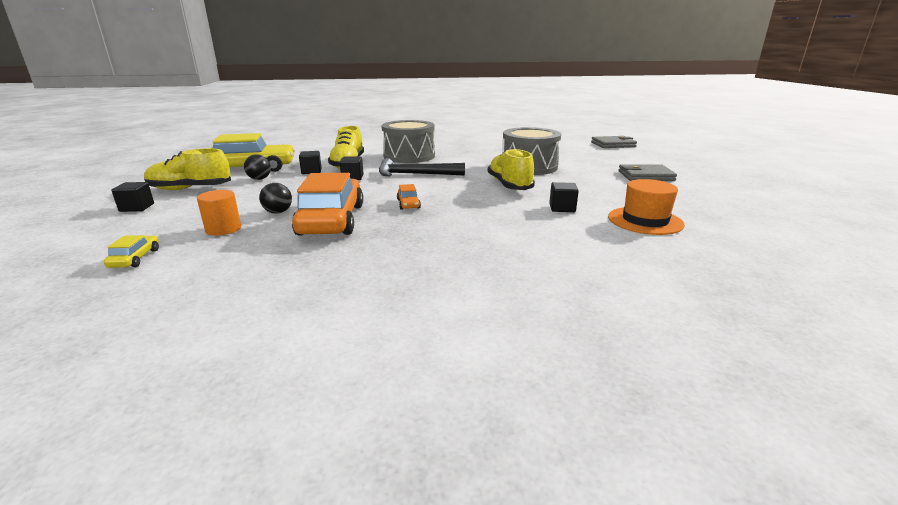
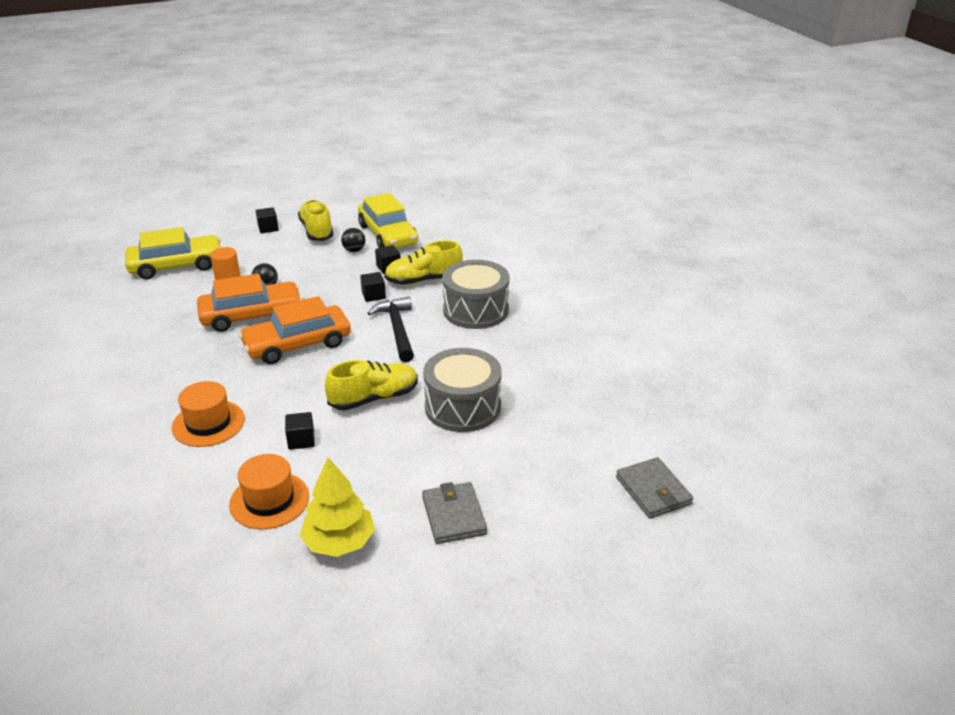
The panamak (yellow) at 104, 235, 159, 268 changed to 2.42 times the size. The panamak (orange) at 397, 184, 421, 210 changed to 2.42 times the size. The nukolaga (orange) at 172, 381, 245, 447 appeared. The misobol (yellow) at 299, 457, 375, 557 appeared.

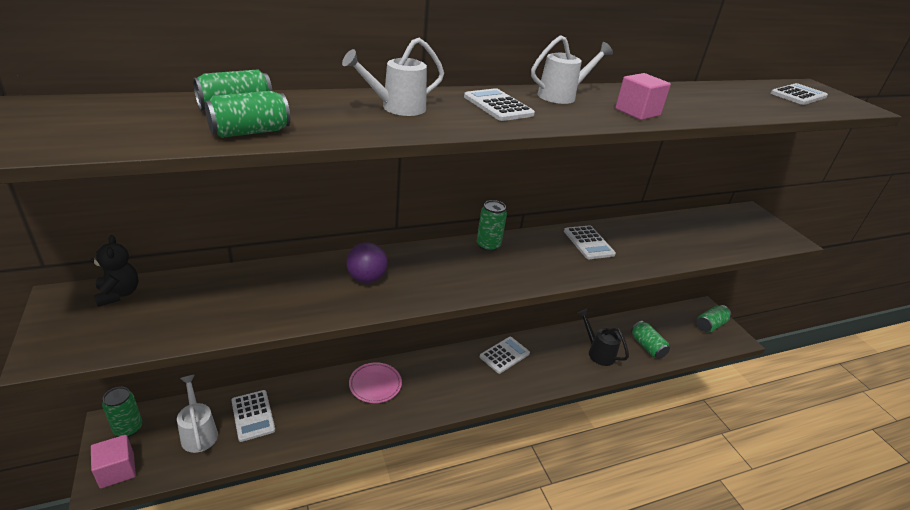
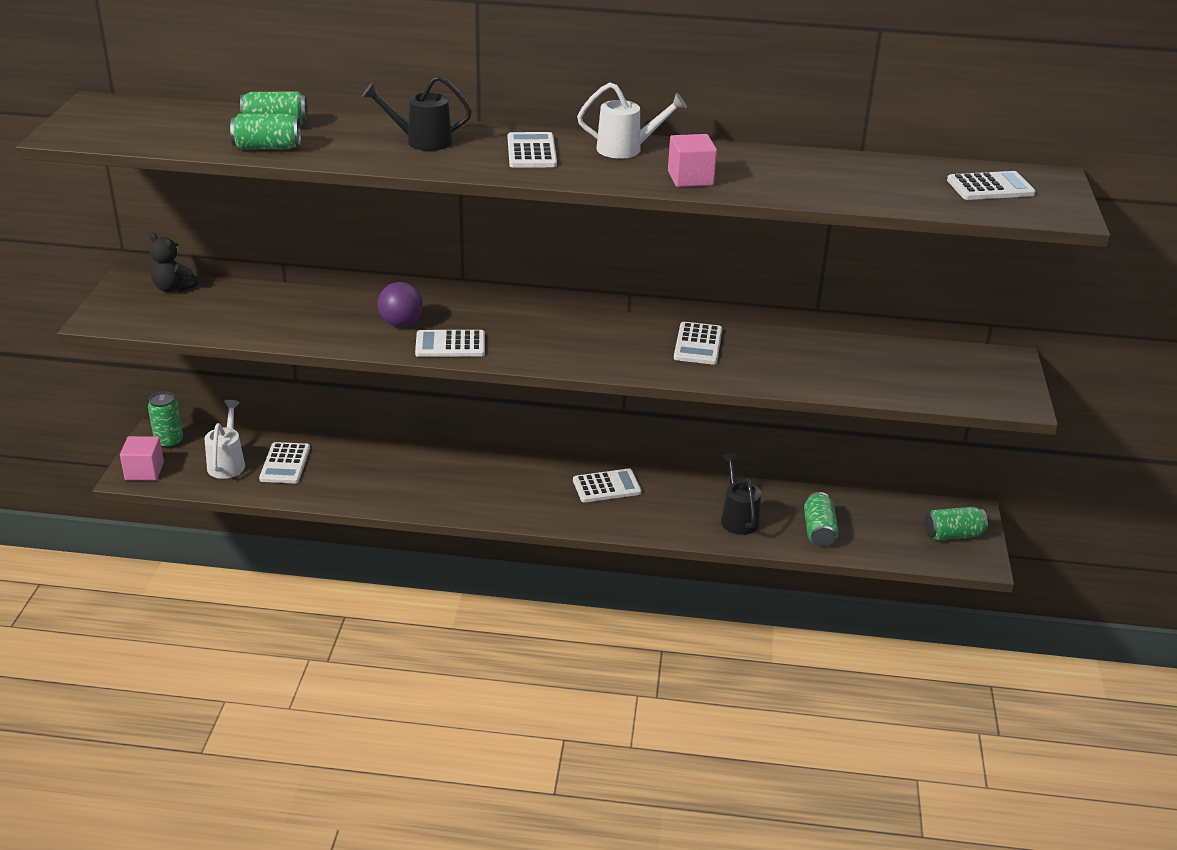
The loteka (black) at 91, 235, 138, 307 turned 120 degrees clockwise. The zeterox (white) at 342, 38, 444, 116 became the zeterox (black) at 362, 75, 472, 151. The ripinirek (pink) at 349, 362, 402, 403 disappeared. The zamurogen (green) at 477, 200, 507, 252 disappeared. The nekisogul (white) at 415, 330, 485, 357 appeared.

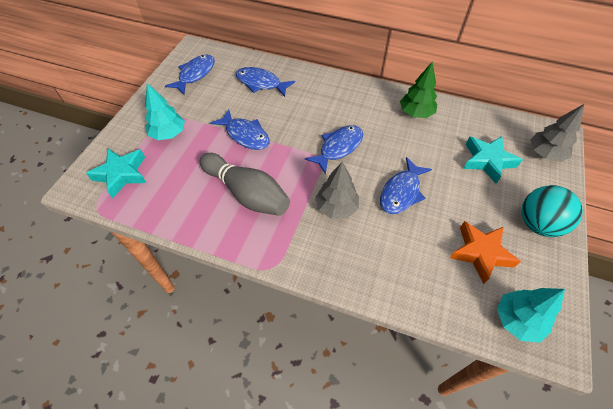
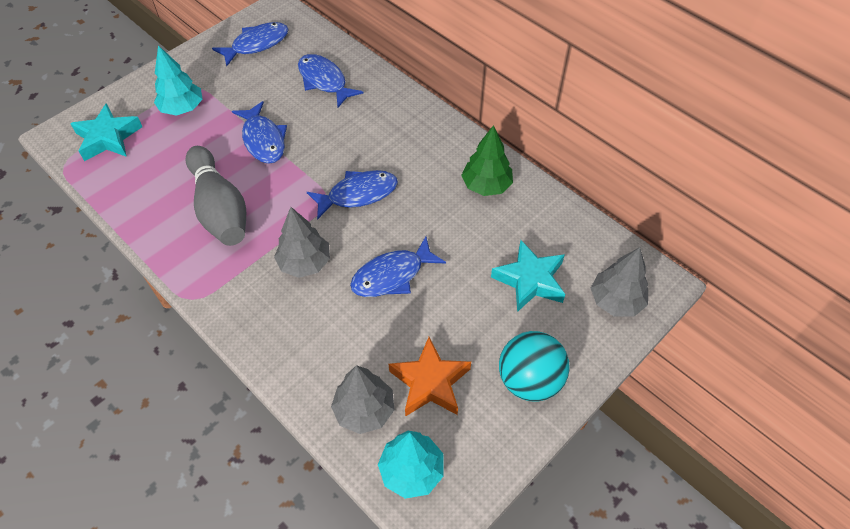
The misobol (grey) at 331, 365, 395, 434 appeared.

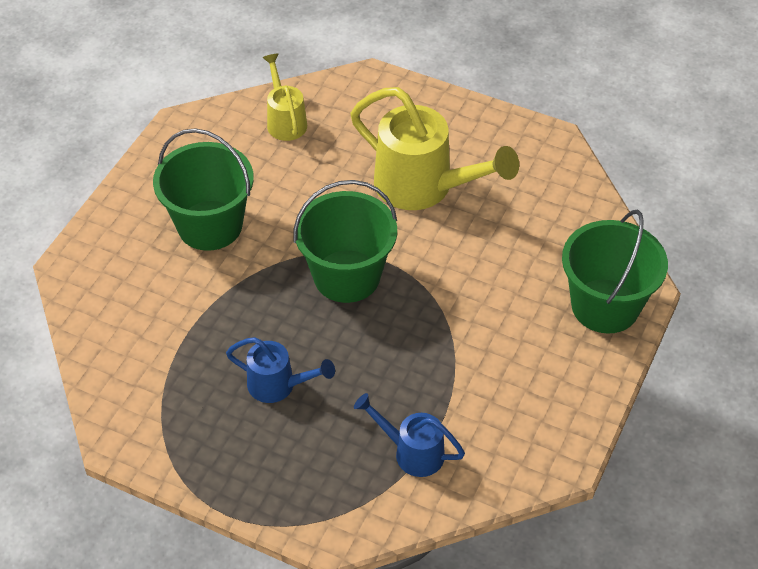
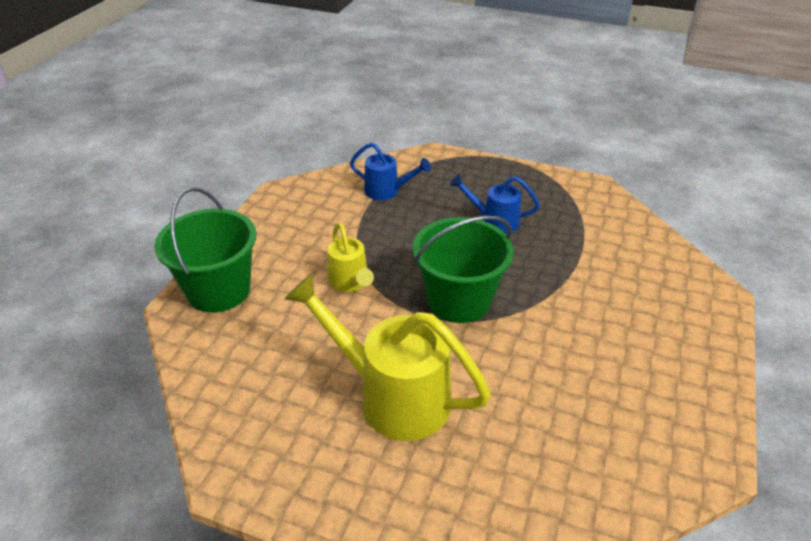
The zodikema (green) at 153, 128, 254, 251 disappeared. The zeterox (yellow) moved from 262, 53, 307, 141 to 327, 223, 374, 292.

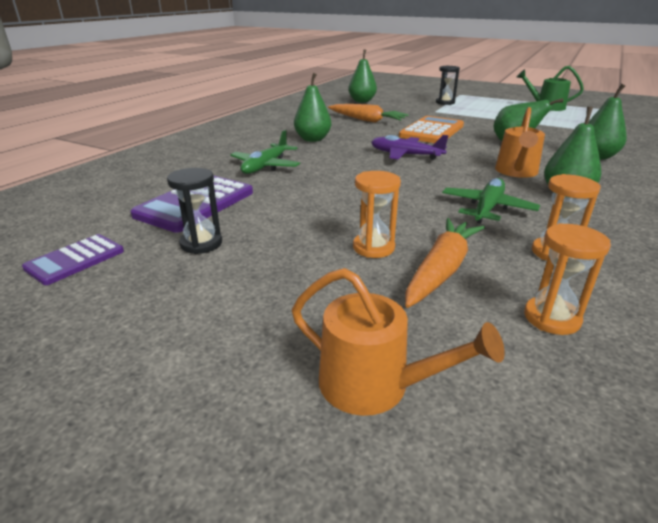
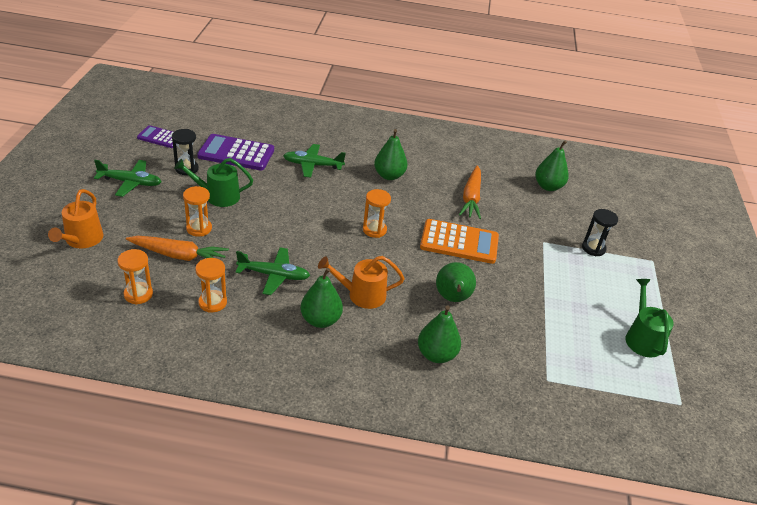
The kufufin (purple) at 371, 135, 449, 160 was replaced by the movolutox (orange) at 363, 189, 391, 238. The kufufin (green) at 94, 160, 161, 197 appeared. The zeterox (green) at 174, 158, 253, 207 appeared.

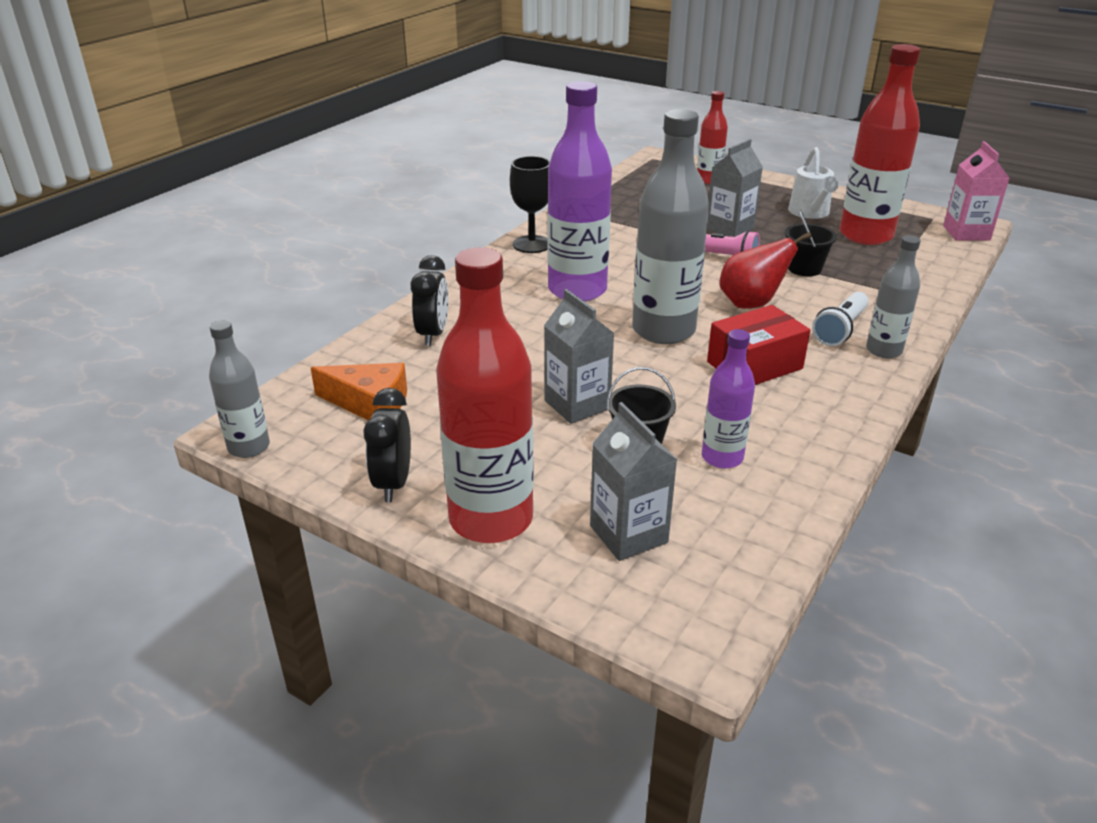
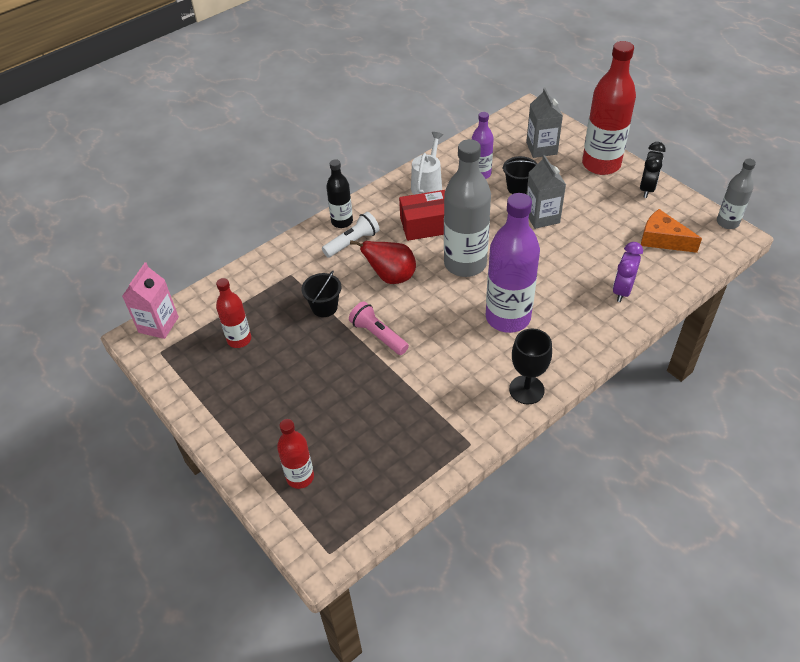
The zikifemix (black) at 411, 255, 448, 346 became the zikifemix (purple) at 613, 242, 643, 302. The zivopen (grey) at 707, 139, 763, 237 disappeared. The zeterox (white) moved from 788, 147, 839, 219 to 411, 132, 443, 195. The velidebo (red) at 840, 44, 921, 245 changed to 0.54 times the size. The velidebo (grey) at 866, 235, 921, 358 became the velidebo (black) at 326, 159, 353, 228.

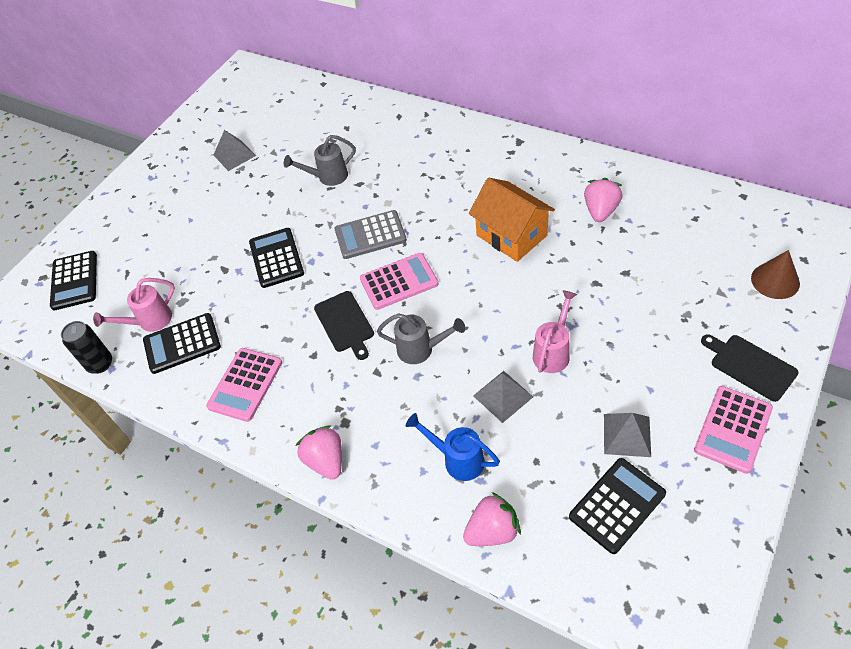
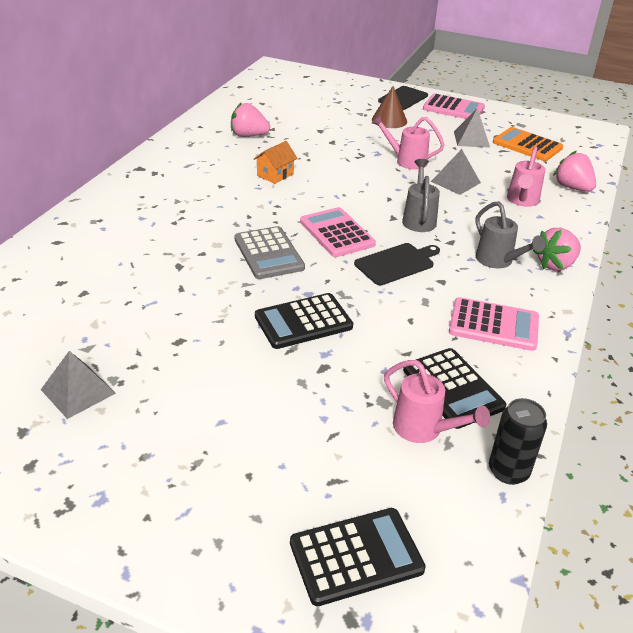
The zeterox (grey) moved from 284, 135, 356, 186 to 475, 201, 545, 268. The zeterox (blue) at 406, 413, 500, 481 became the zeterox (pink) at 507, 146, 545, 207. The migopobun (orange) at 469, 178, 555, 262 changed to 0.54 times the size. The nekisogul (black) at 569, 458, 666, 554 became the nekisogul (orange) at 493, 127, 563, 161. The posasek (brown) moved from 751, 250, 800, 299 to 372, 86, 407, 128.

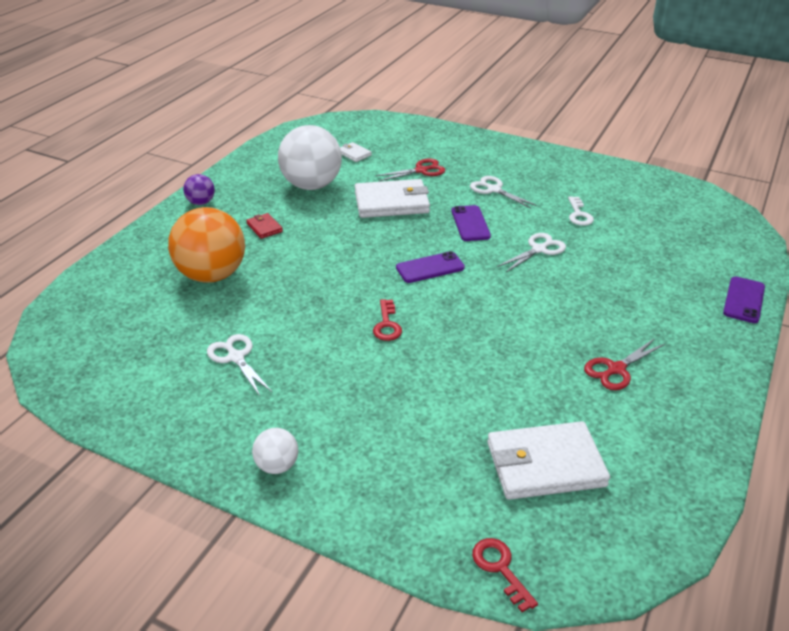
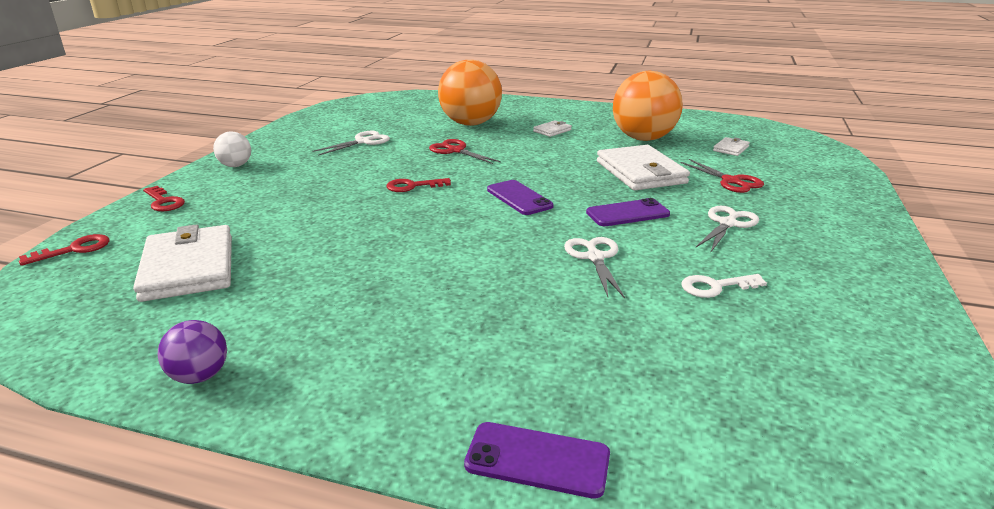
The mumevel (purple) moved from 183, 174, 215, 205 to 158, 320, 227, 384. The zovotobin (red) at 246, 213, 283, 239 became the zovotobin (white) at 533, 120, 572, 137. The mumevel (white) at 278, 125, 342, 190 became the mumevel (orange) at 613, 71, 683, 141. The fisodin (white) at 497, 233, 566, 273 turned 135 degrees counterclockwise. The fisodin (red) moved from 584, 338, 665, 390 to 429, 139, 501, 164. The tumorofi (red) at 143, 186, 185, 211 appeared.

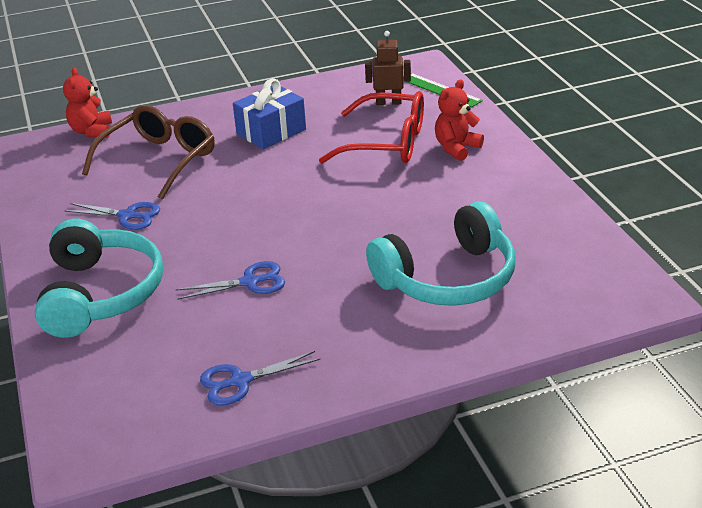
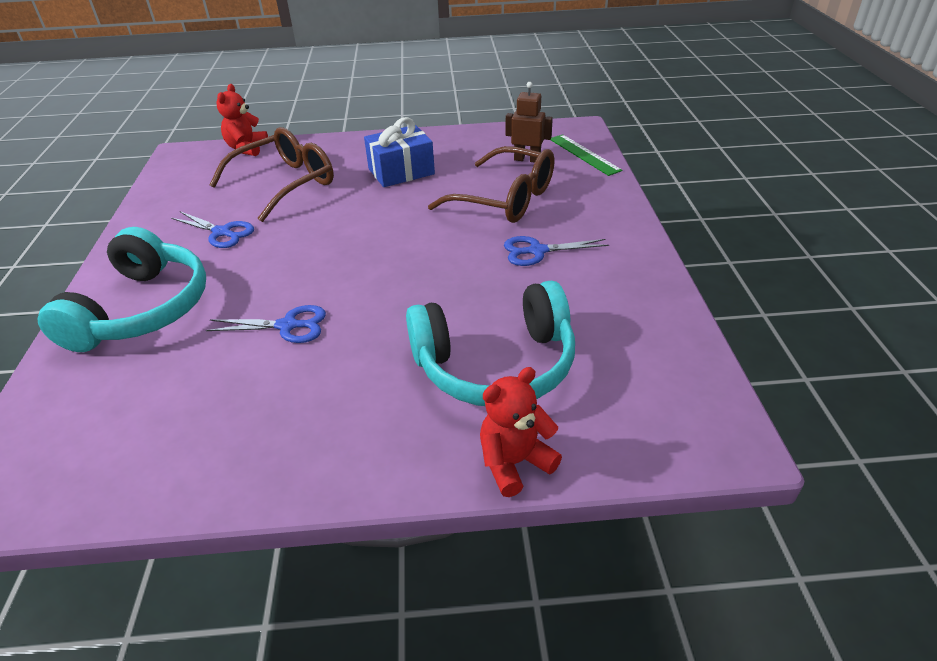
The fisodin (blue) moved from 200, 351, 320, 405 to 504, 236, 609, 266. The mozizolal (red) at 319, 91, 424, 163 became the mozizolal (brown) at 428, 146, 554, 223. The loteka (red) moved from 435, 79, 484, 161 to 480, 367, 562, 497.

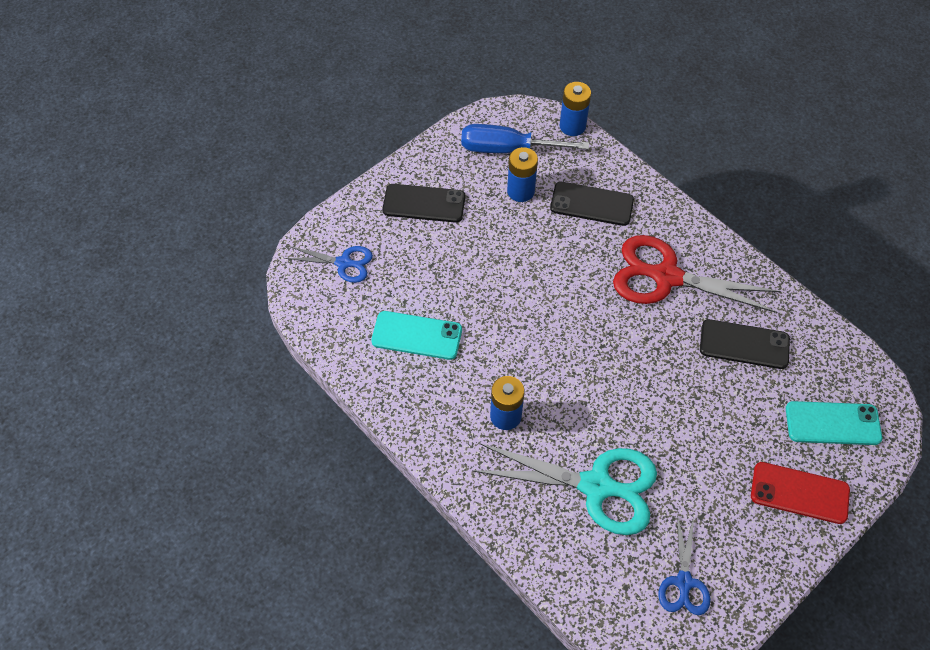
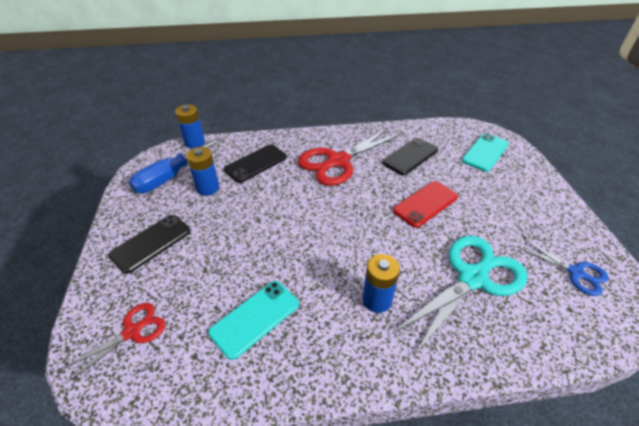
The fisodin (blue) at 285, 246, 373, 283 became the fisodin (red) at 62, 303, 166, 382. The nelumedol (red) moved from 751, 462, 850, 524 to 393, 181, 458, 228.

